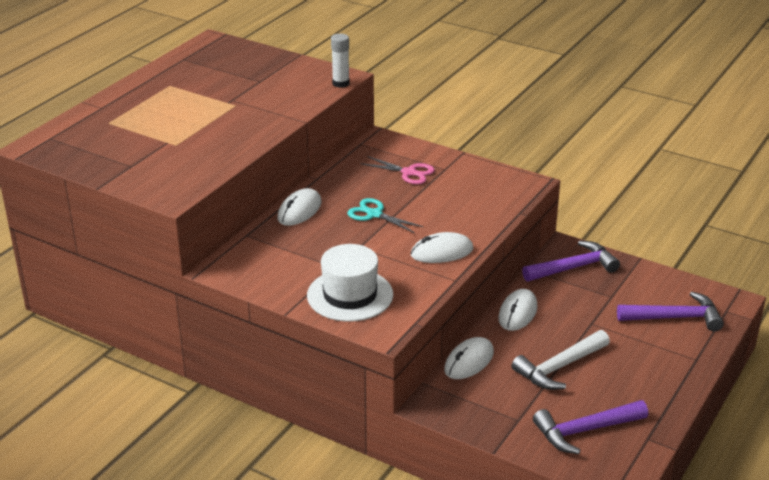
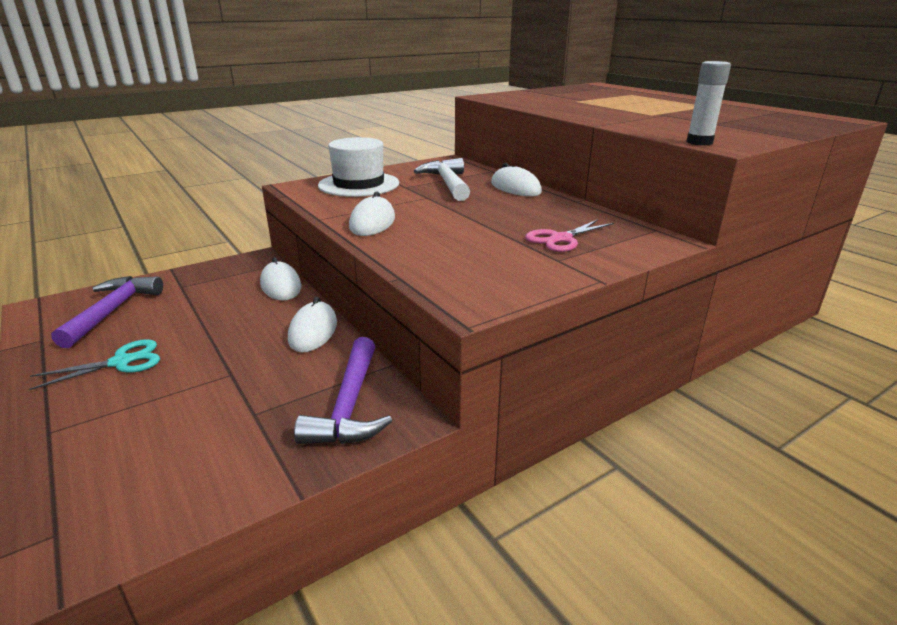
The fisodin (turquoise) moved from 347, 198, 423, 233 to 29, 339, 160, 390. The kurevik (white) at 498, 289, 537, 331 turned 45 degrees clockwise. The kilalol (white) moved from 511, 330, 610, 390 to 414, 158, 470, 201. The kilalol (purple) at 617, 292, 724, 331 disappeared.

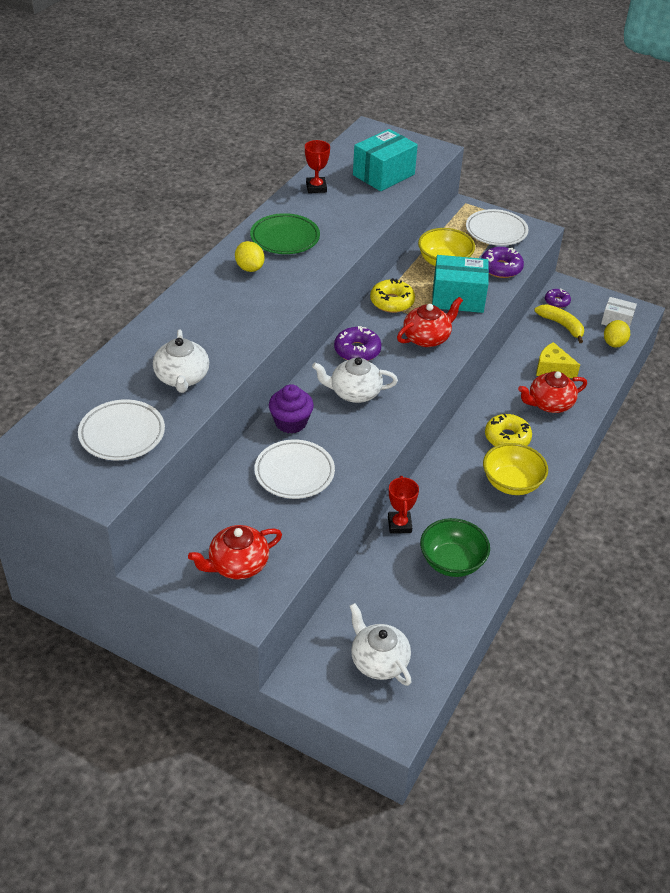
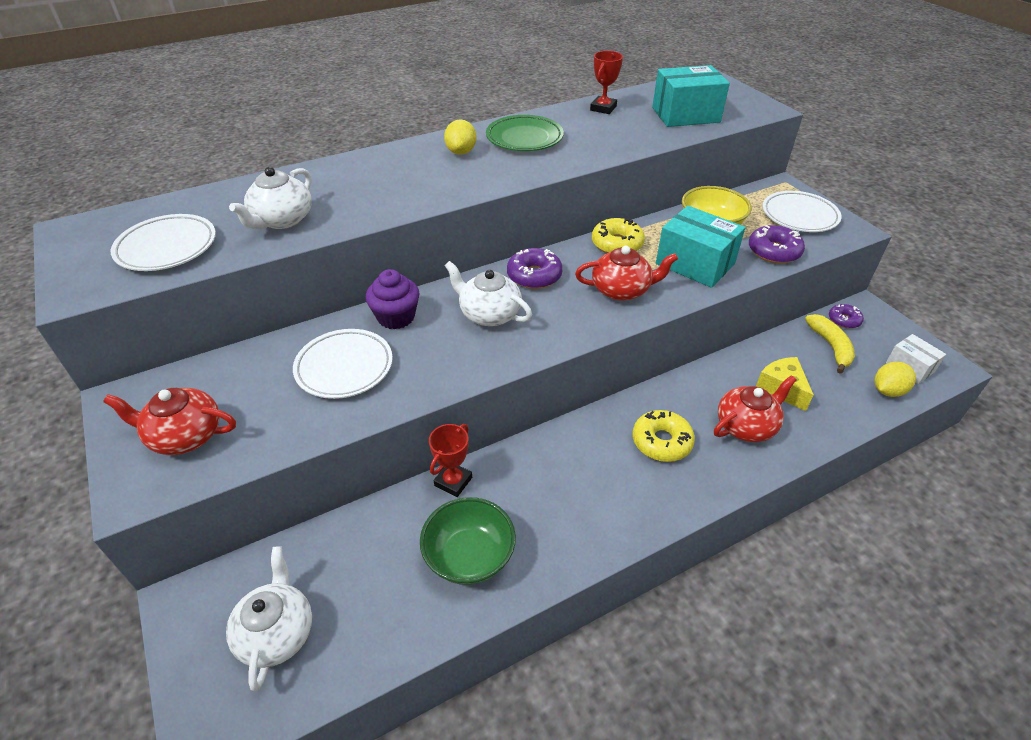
The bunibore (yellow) at 483, 443, 548, 495 disappeared. The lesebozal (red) at 518, 371, 587, 413 turned 135 degrees clockwise.

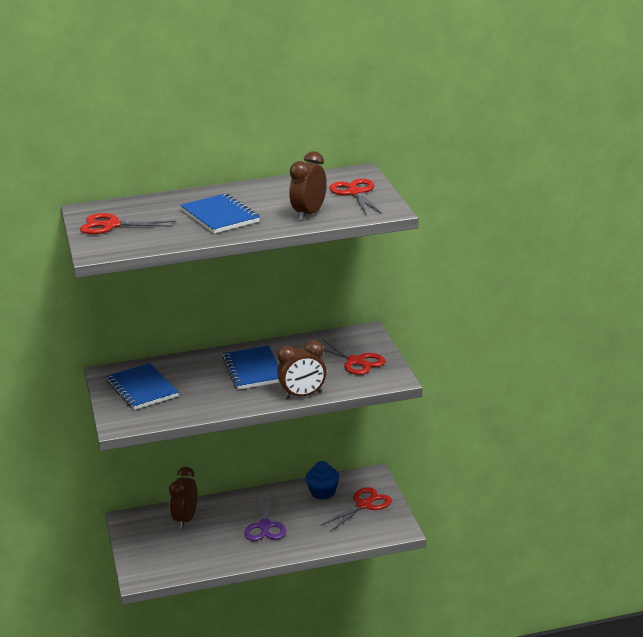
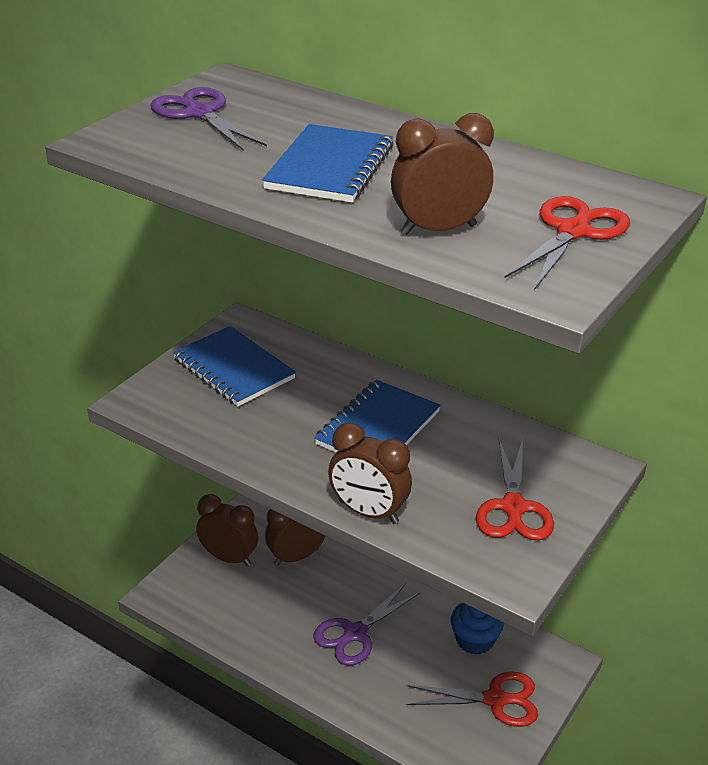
The fisodin (red) at 80, 213, 176, 234 became the fisodin (purple) at 151, 87, 267, 151. The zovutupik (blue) at 106, 363, 179, 410 turned 60 degrees counterclockwise. The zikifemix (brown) at 196, 494, 258, 566 appeared.

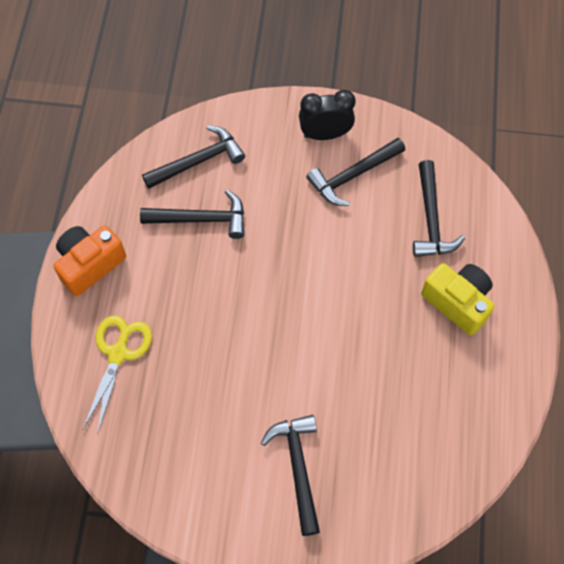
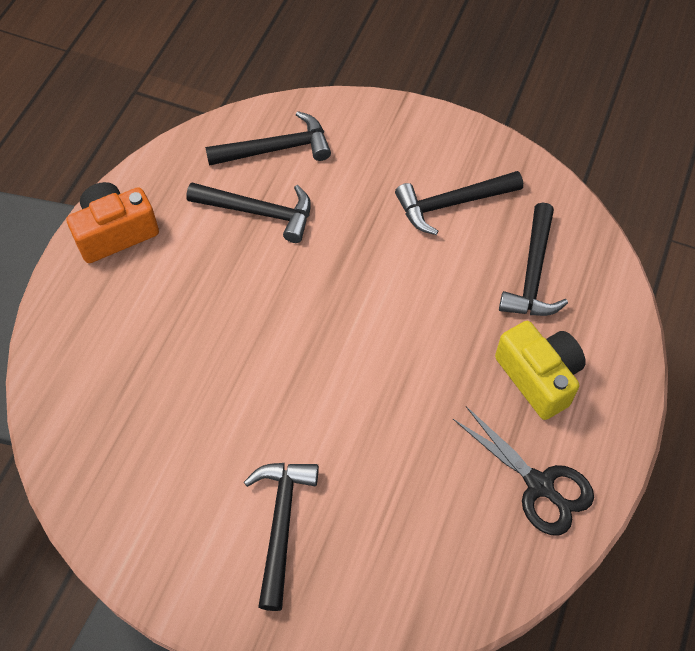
The fisodin (yellow) at 83, 315, 152, 432 disappeared. The zikifemix (black) at 299, 90, 355, 140 disappeared. The fisodin (black) at 453, 406, 594, 535 appeared.

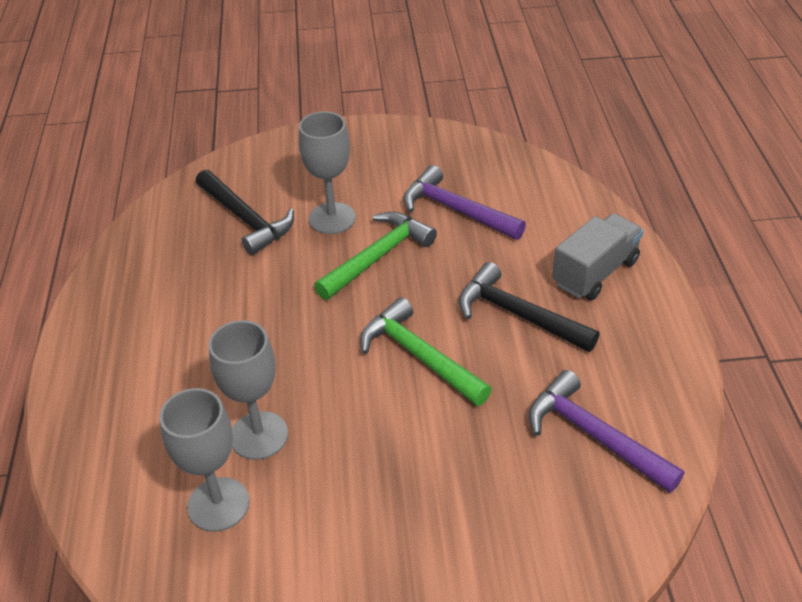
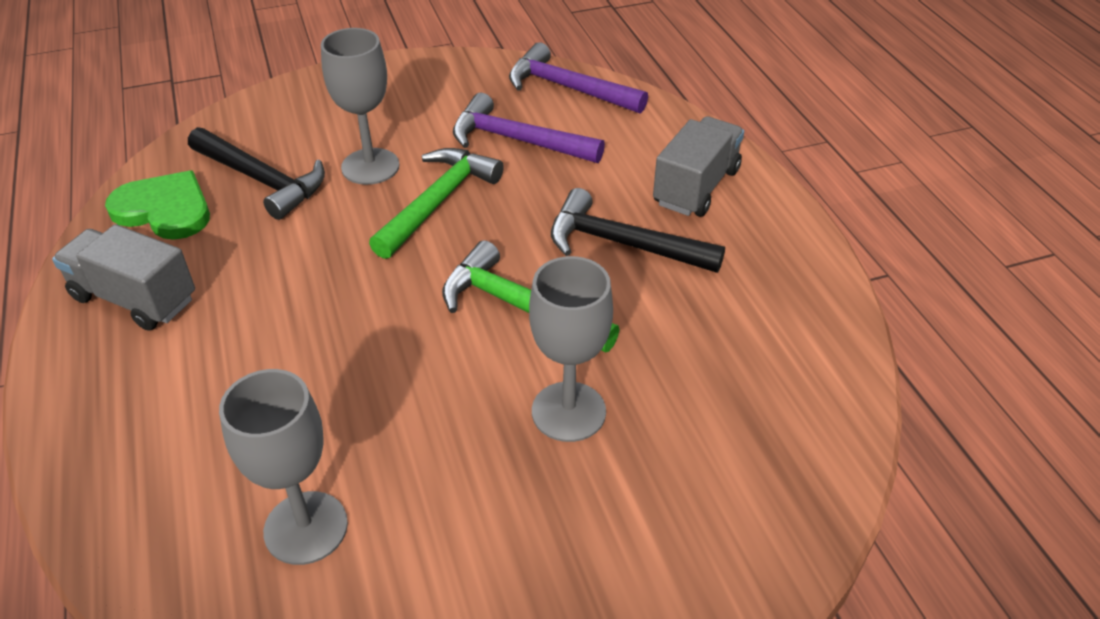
The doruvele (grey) moved from 209, 320, 288, 460 to 529, 256, 613, 442. The kilalol (purple) moved from 529, 370, 684, 493 to 509, 42, 648, 114. The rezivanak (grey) at 52, 224, 195, 331 appeared. The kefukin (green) at 105, 170, 210, 240 appeared.

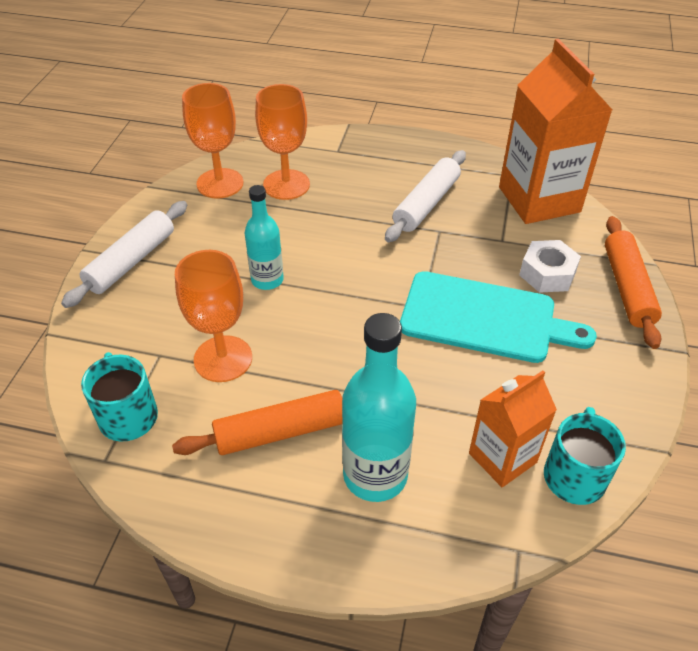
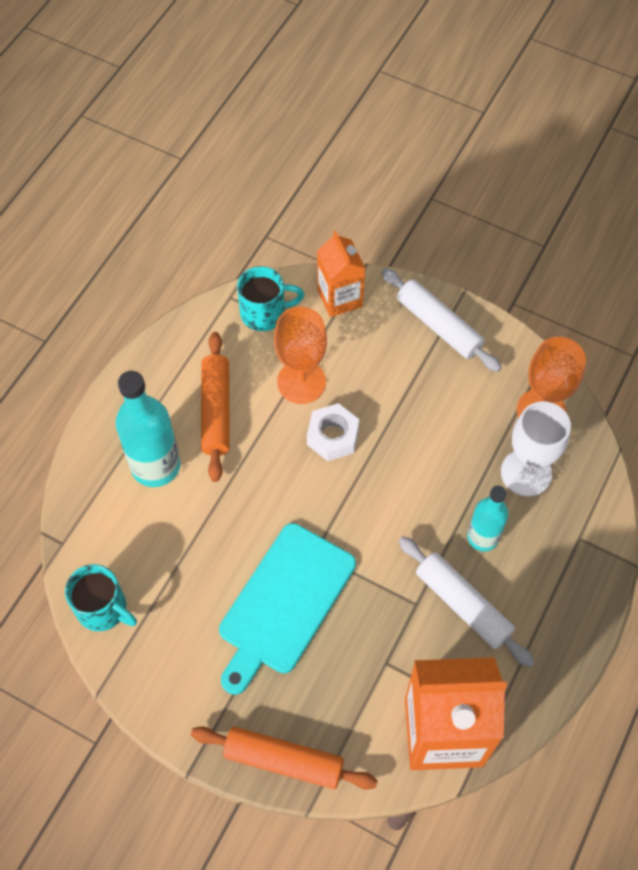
The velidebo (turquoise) moved from 245, 185, 284, 290 to 467, 486, 508, 551. The doruvele (orange) at 255, 84, 310, 200 became the doruvele (white) at 501, 401, 571, 497. The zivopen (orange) moved from 469, 371, 557, 487 to 317, 231, 366, 317. The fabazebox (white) moved from 519, 240, 581, 293 to 307, 403, 359, 461.

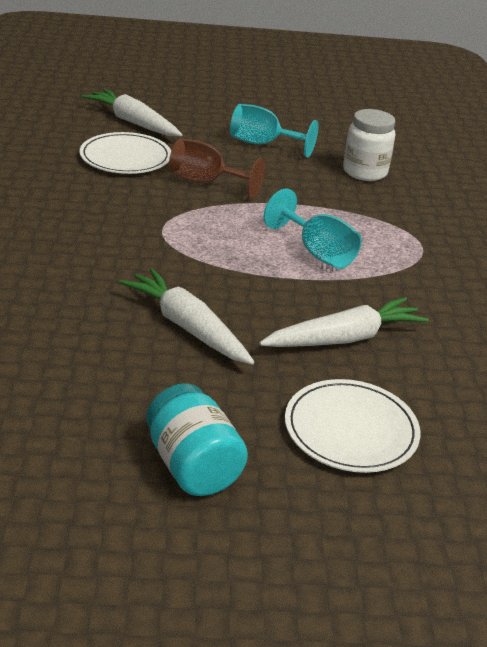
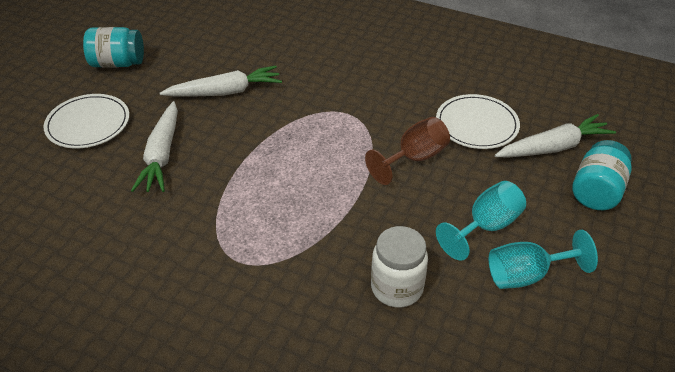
The doruvele (turquoise) moved from 264, 188, 362, 269 to 489, 230, 598, 289. The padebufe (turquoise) at 572, 140, 632, 210 appeared.

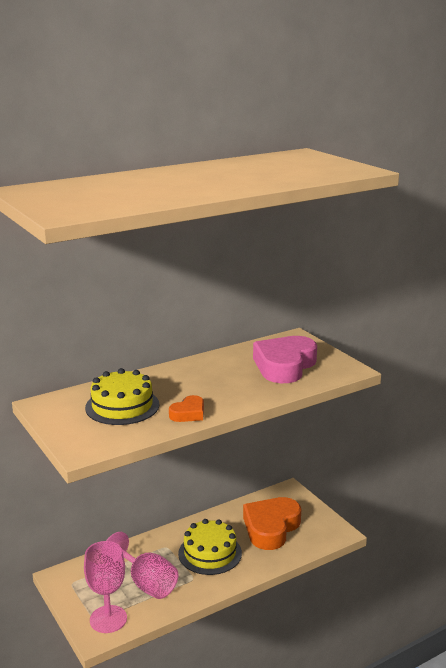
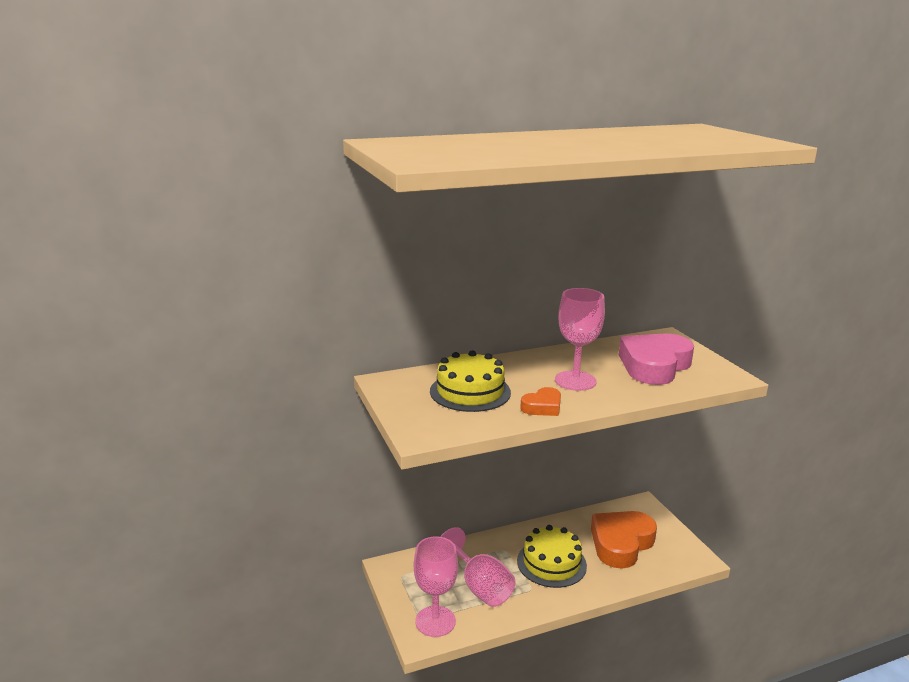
The doruvele (pink) at 555, 288, 605, 391 appeared.

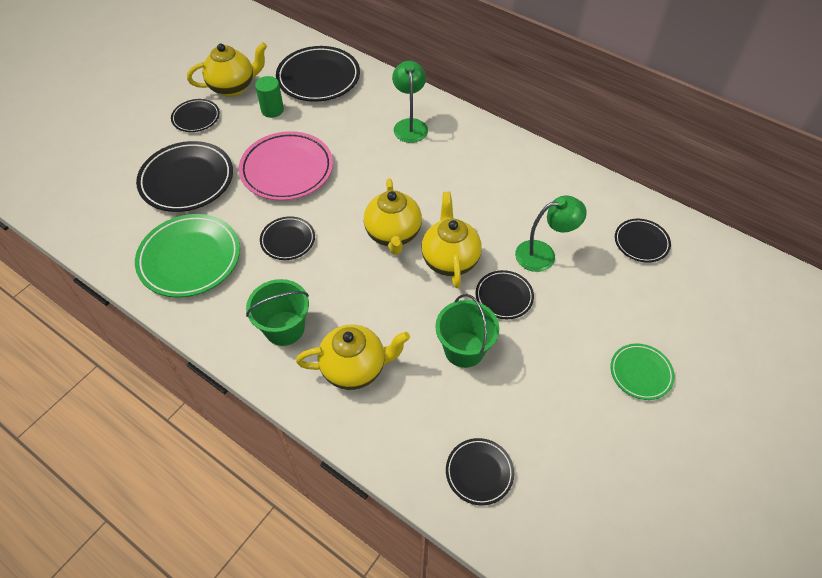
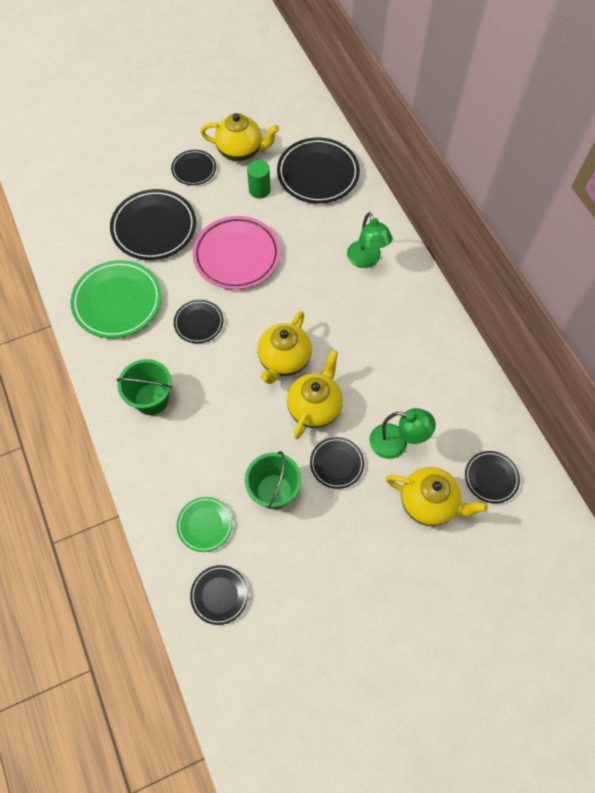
The lesebozal (yellow) moved from 296, 324, 410, 390 to 386, 467, 488, 526. The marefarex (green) at 392, 61, 428, 143 turned 135 degrees clockwise. The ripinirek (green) moved from 610, 343, 675, 400 to 177, 497, 233, 552.

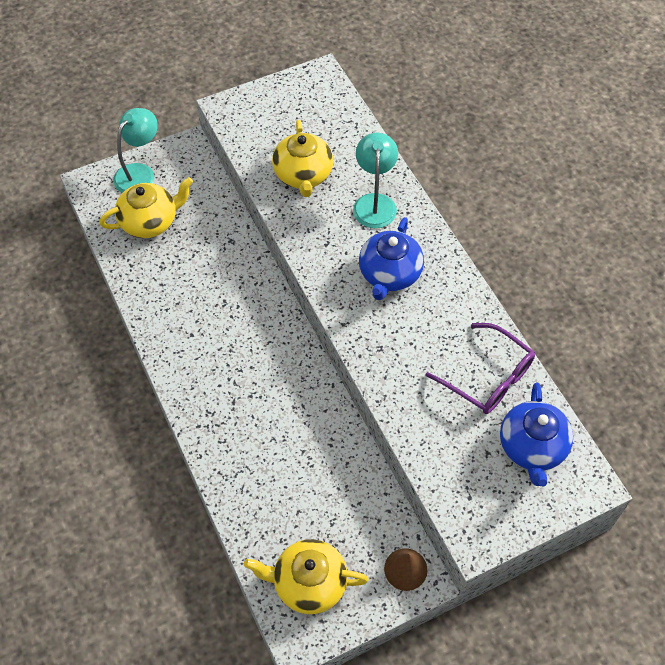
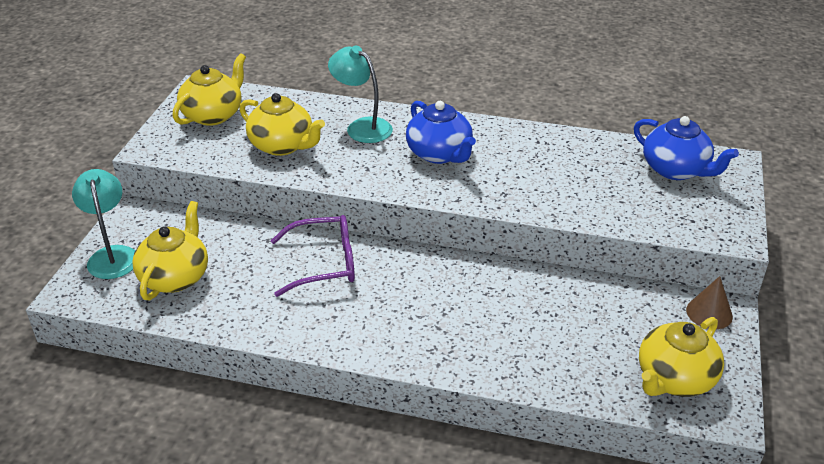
The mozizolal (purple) moved from 426, 323, 535, 414 to 271, 215, 355, 297. The lesebozal (yellow) at 173, 53, 246, 126 appeared.

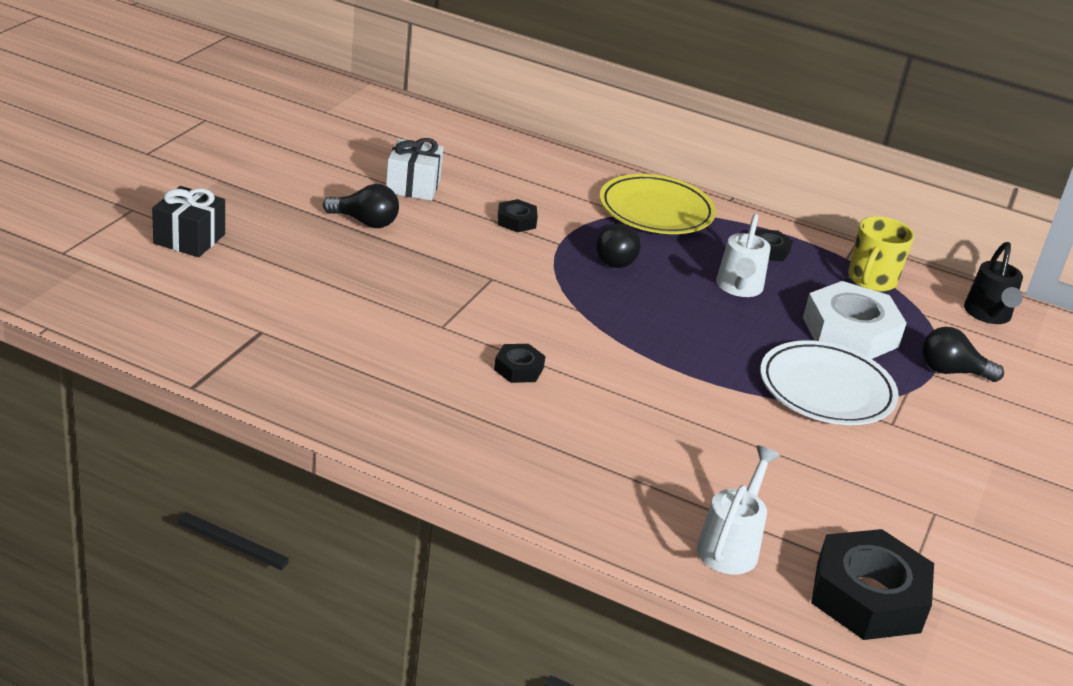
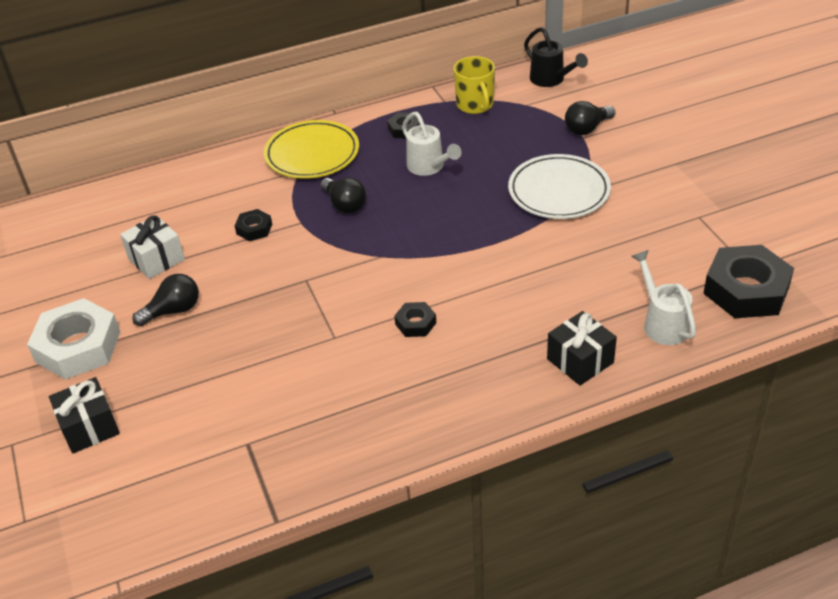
The fabazebox (white) moved from 803, 281, 907, 359 to 27, 298, 120, 380. The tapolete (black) at 547, 311, 617, 386 appeared.

